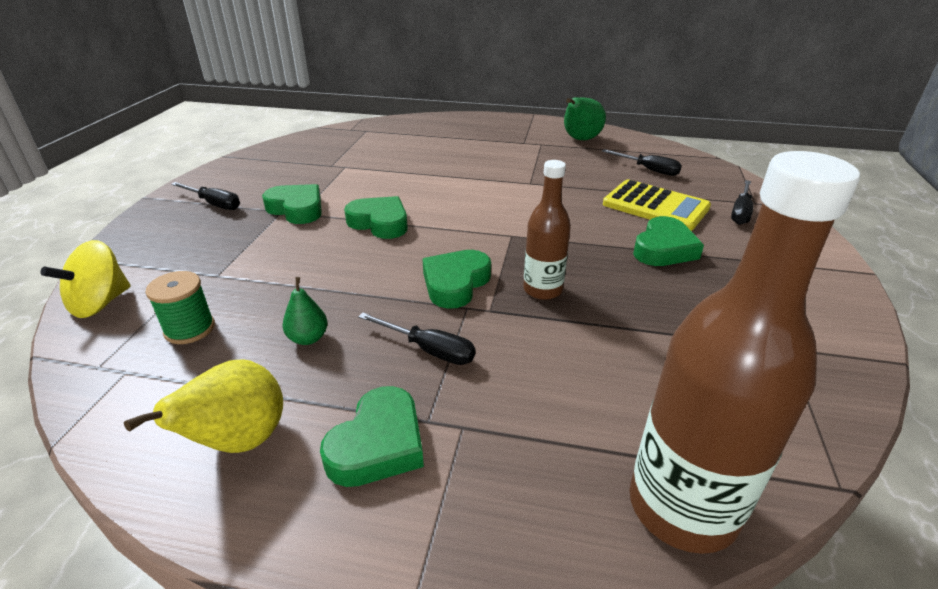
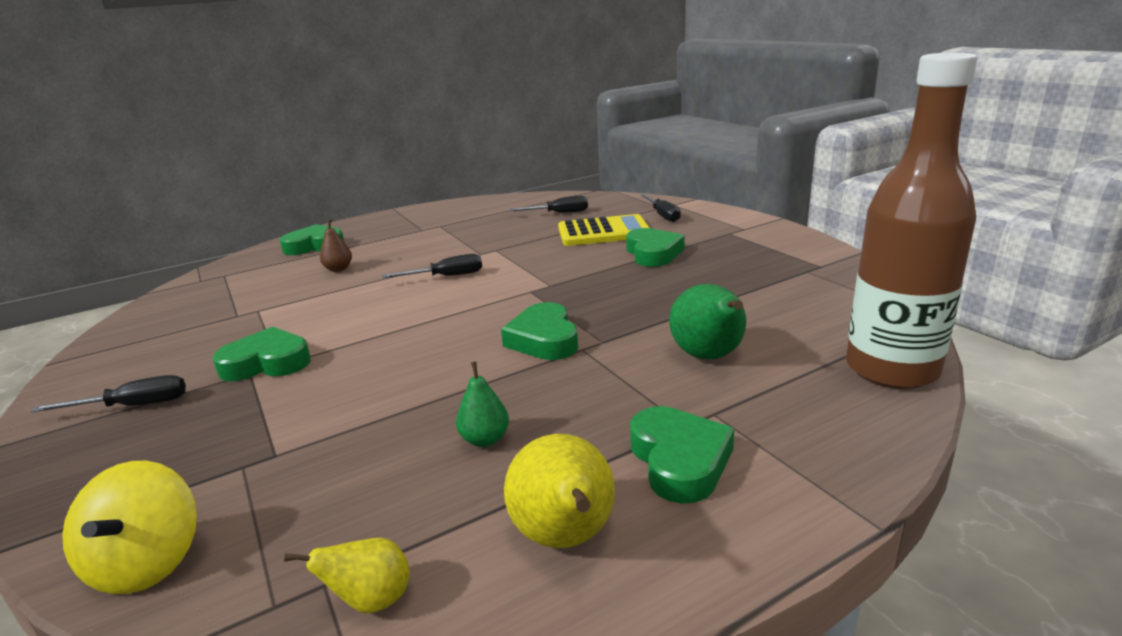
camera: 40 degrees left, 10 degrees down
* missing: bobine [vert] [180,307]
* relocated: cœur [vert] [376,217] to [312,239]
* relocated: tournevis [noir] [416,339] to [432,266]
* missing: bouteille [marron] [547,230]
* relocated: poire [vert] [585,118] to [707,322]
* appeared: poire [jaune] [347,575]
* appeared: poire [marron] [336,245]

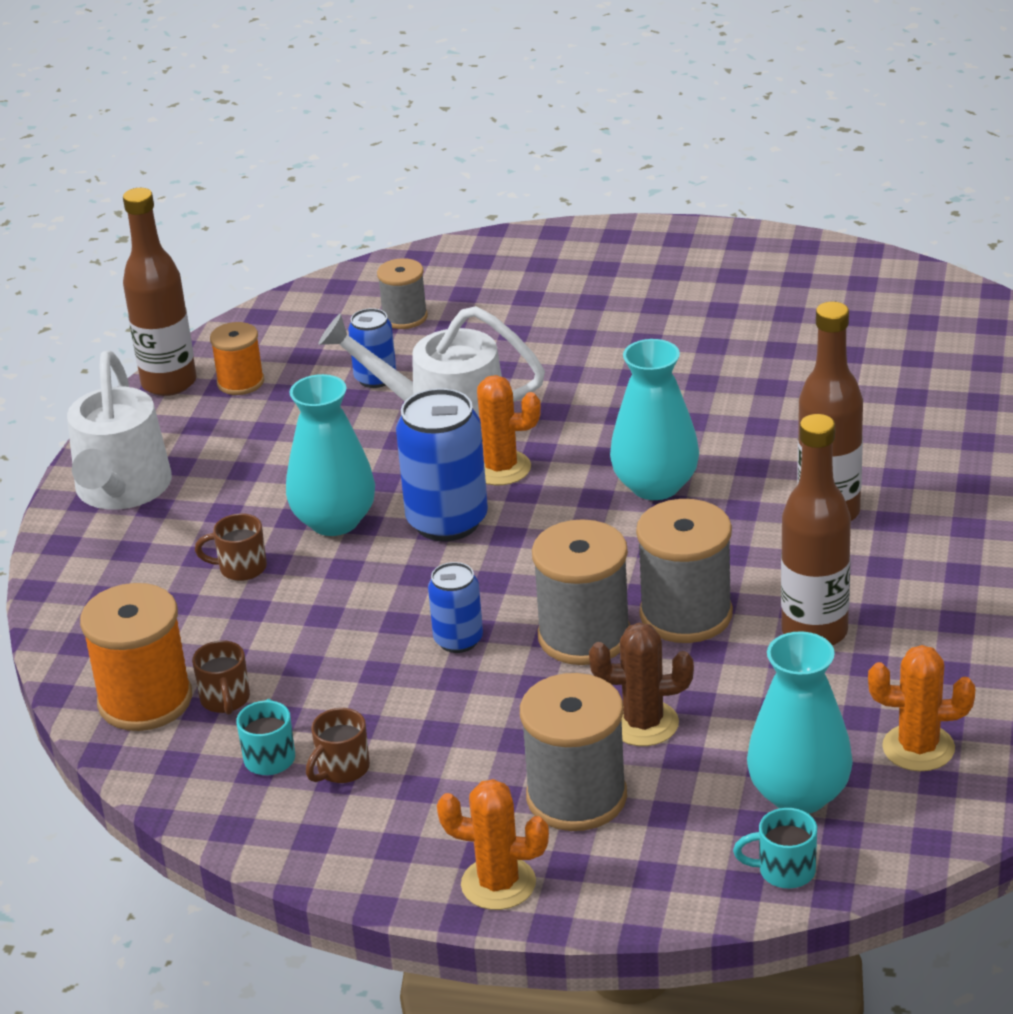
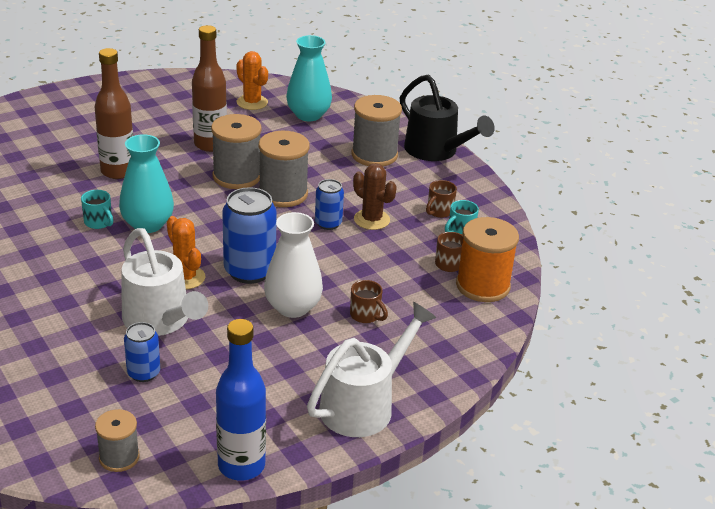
camera: 140 degrees left, 0 degrees up
* colour: bouteille [marron] [160,292] to bouteille [bleu] [241,400]
* missing: bobine [orange] [237,358]
* colour: vase [turquoise] [330,455] to vase [blanc] [293,265]
* spun: tasse [marron] [338,745] = [441,199] 135 degrees clockwise
* relocated: bobine [gris] [402,293] to [117,440]
* exchanged: cactus [orange] [493,844] to arrosoir [noir] [447,117]
* relocated: cactus [marron] [641,684] to [375,196]
* relocated: tasse [turquoise] [775,848] to [97,209]

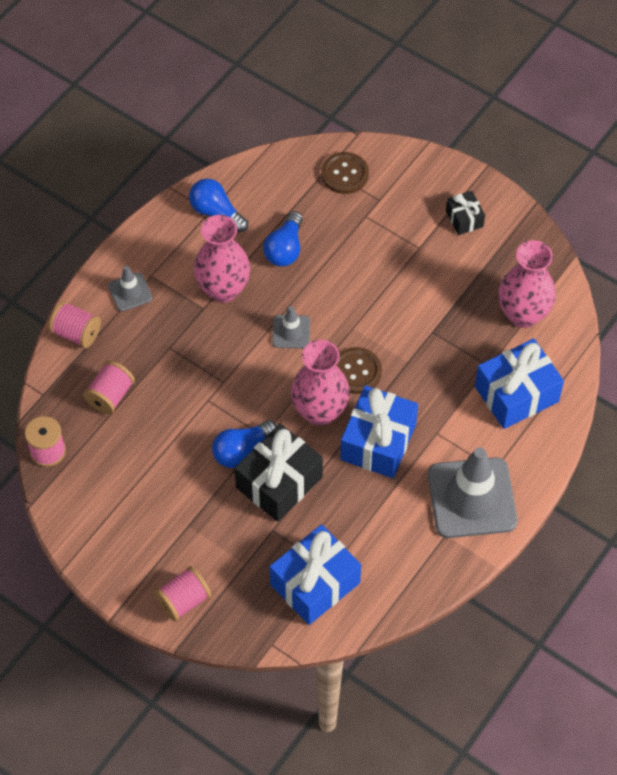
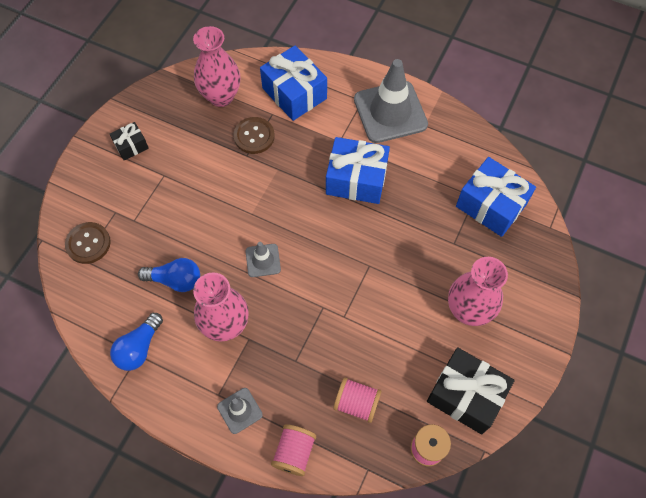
camera: 100 degrees left, 5 degrees up
* missing: bobine [rose] [182,593]
* missing: ampoule [bleu] [244,444]
* relocated: cadeau [noir] [278,473] to [471,390]
* relocated: vase [rose] [320,383] to [478,291]
* relocated: bouton [marron] [359,370] to [254,135]

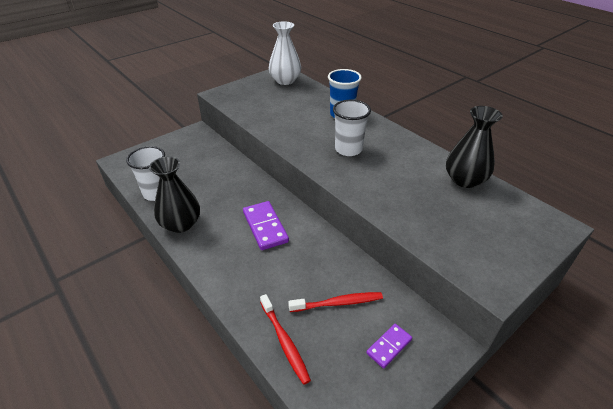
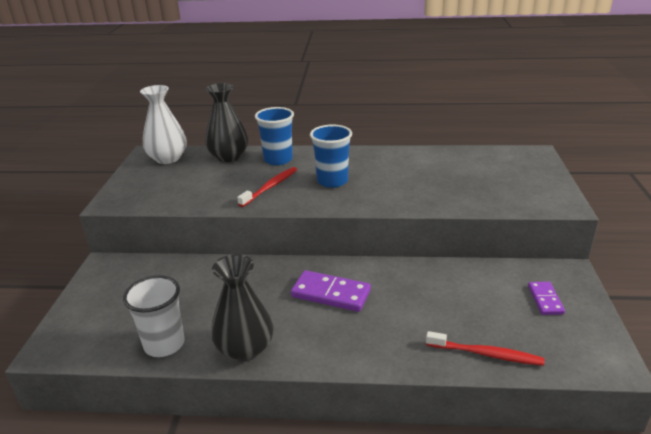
camera: 45 degrees left, 10 degrees down
* relocated: brosse à dents [rouge] [335,302] to [267,187]
* colour: gobelet [blanc] [352,128] to gobelet [bleu] [331,156]
* relocated: vase [noir] [474,147] to [226,122]

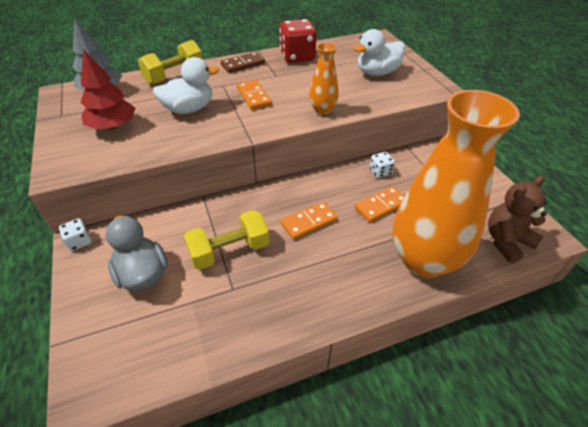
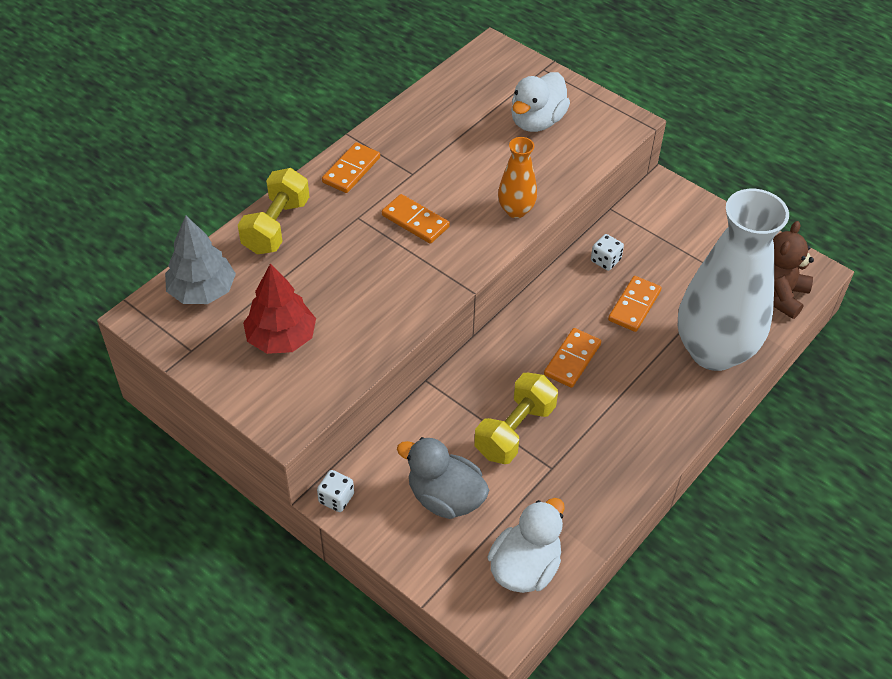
camera: 30 degrees left, 5 degrees up
* relocated: canard [blanc] [186,85] to [526,545]
* colour: domino [marron] [243,62] to domino [orange] [351,167]
* missing: dé [rouge] [298,41]
* colour: vase [orange] [456,184] to vase [blanc] [733,280]

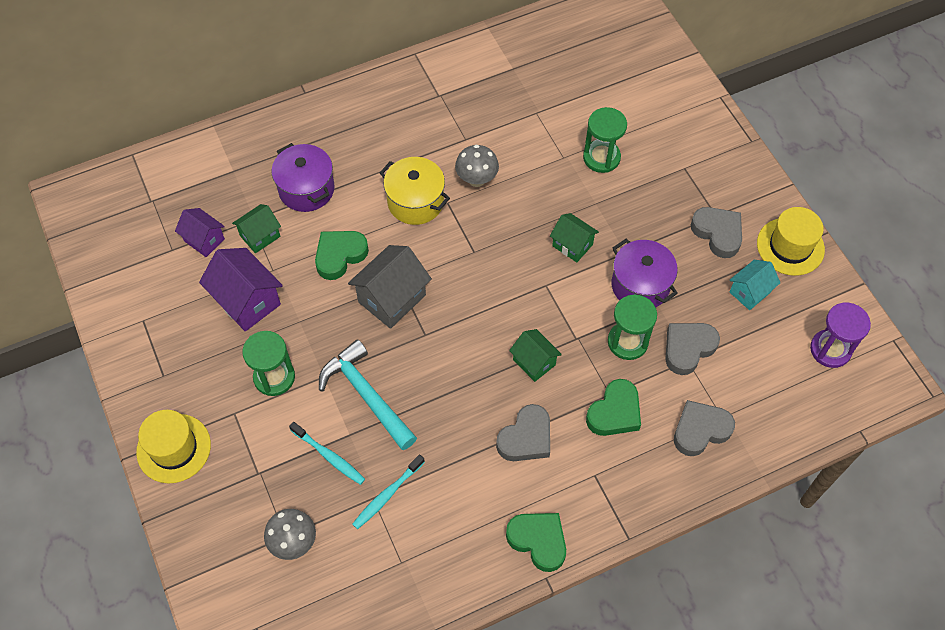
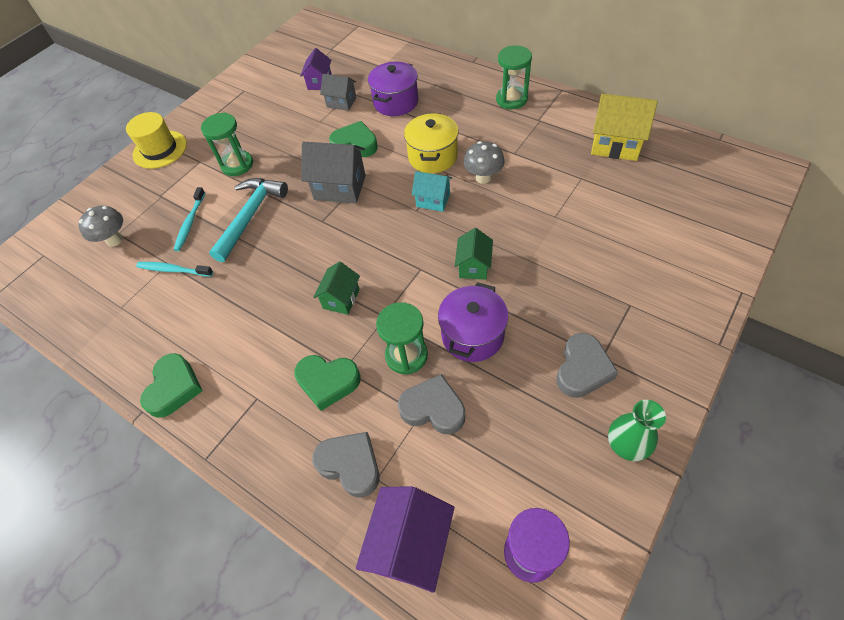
camera: 65 degrees right, 5 degrees down
* relocated: maison [violet] [241,290] to [405,539]
* colour: maison [vert] [256,228] to maison [gris] [338,92]
* missing: cœur [gris] [523,432]
* relocated: sablier [vert] [605,140] to [514,77]
* relocated: maison [turquoise] [755,285] to [432,191]
* exchanged: chapeau [jaune] [791,241] to vase [vert] [637,430]
* appeared: maison [jaune] [624,127]

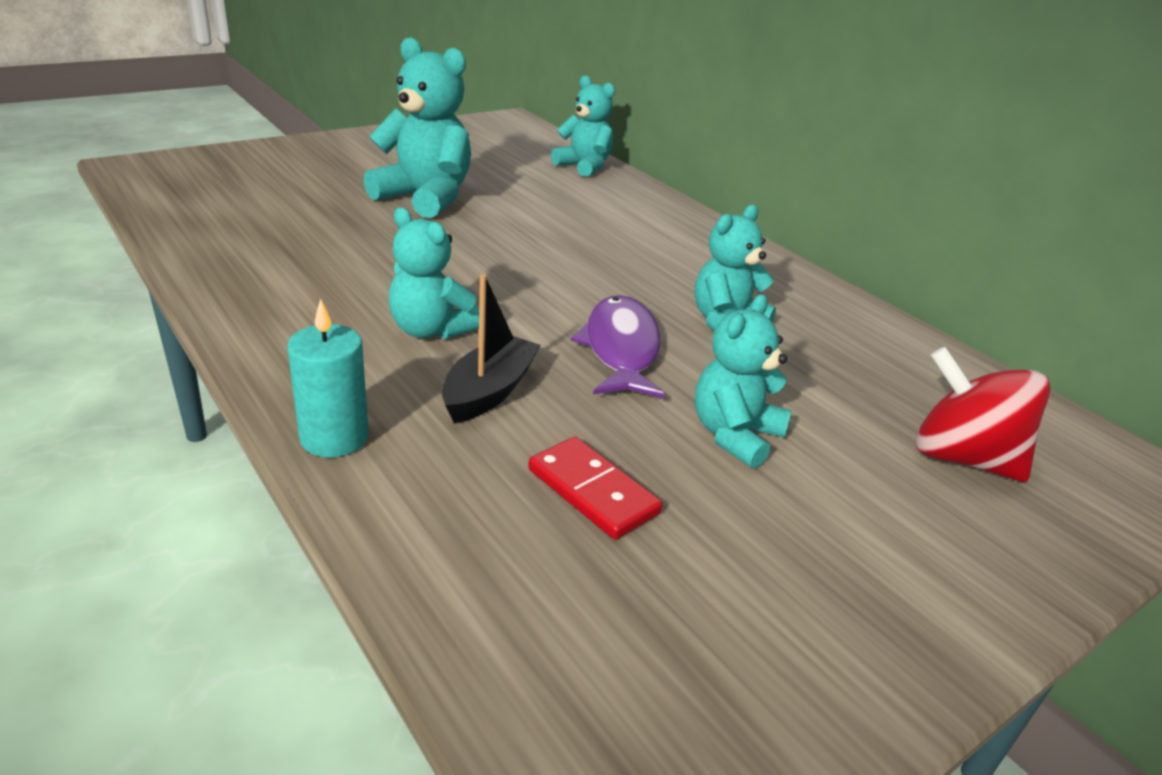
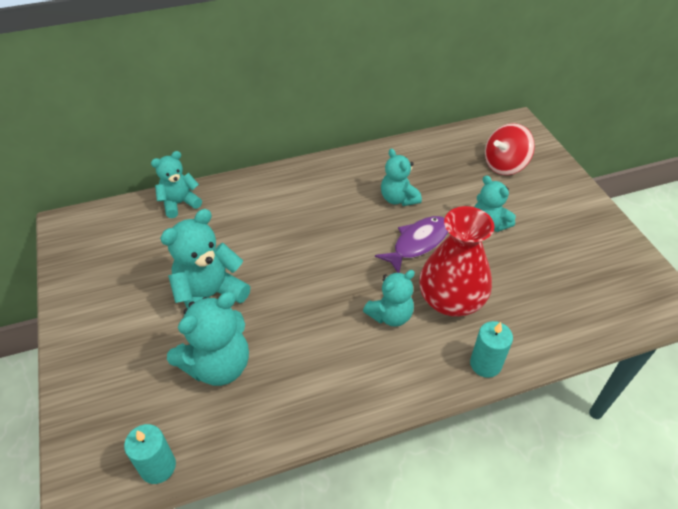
camera: 70 degrees left, 15 degrees up
* exchanged: bateau [noir] [491,349] to vase [rouge] [456,261]
* missing: domino [rouge] [595,488]
* spun: poisson [violet] [618,347] = [411,244] 120 degrees clockwise
* appeared: bougie [turquoise] [150,454]
* appeared: ours en peluche [turquoise] [208,339]

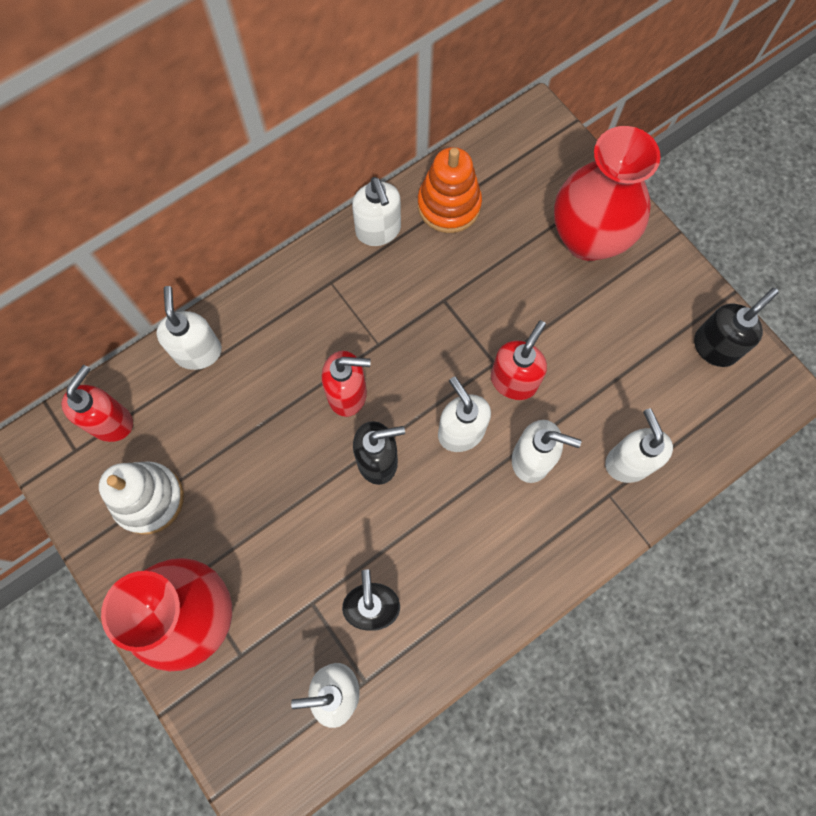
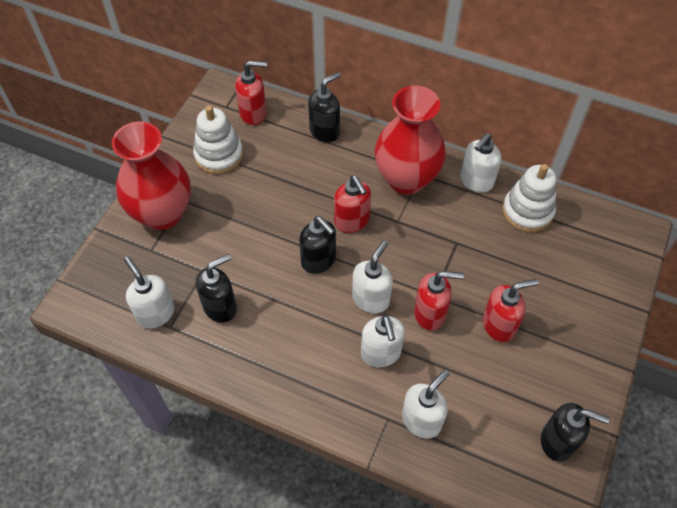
camera: 60 degrees right, 15 degrees down
* colour: distributeur de savon [blanc] [189,328] to distributeur de savon [noir] [324,107]
* colour: jouet à empiler [orange] [450,190] to jouet à empiler [blanc] [529,198]
* relocated: vase [rouge] [607,193] to [410,140]
* appeared: distributeur de savon [rouge] [510,310]

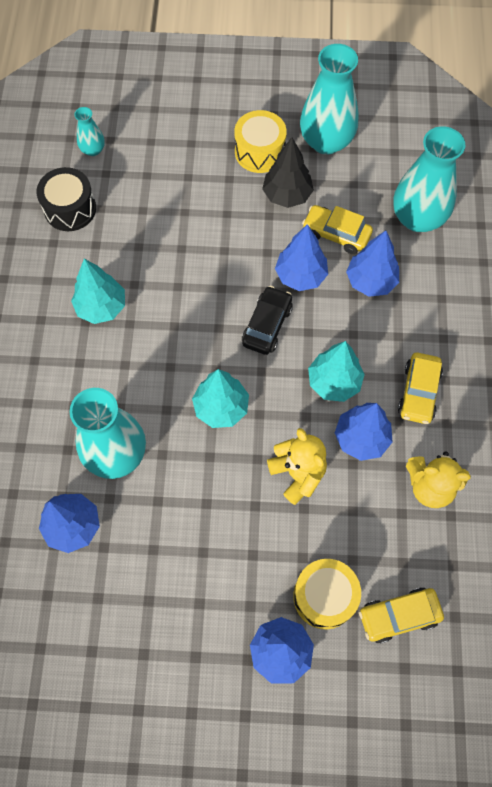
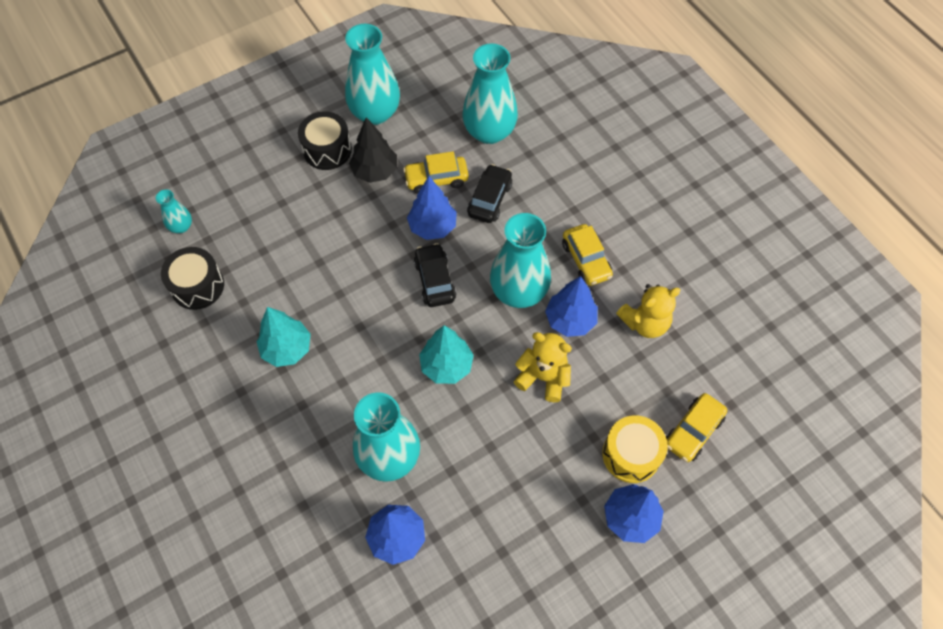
camera: 35 degrees left, 5 degrees down
* colour: tambour [jaune] [260,141] to tambour [noir] [325,140]
* exchanged: arbre [turquoise] [336,371] to vase [turquoise] [520,260]
* exchanged: arbre [bleu] [372,263] to voiture [noir] [489,193]

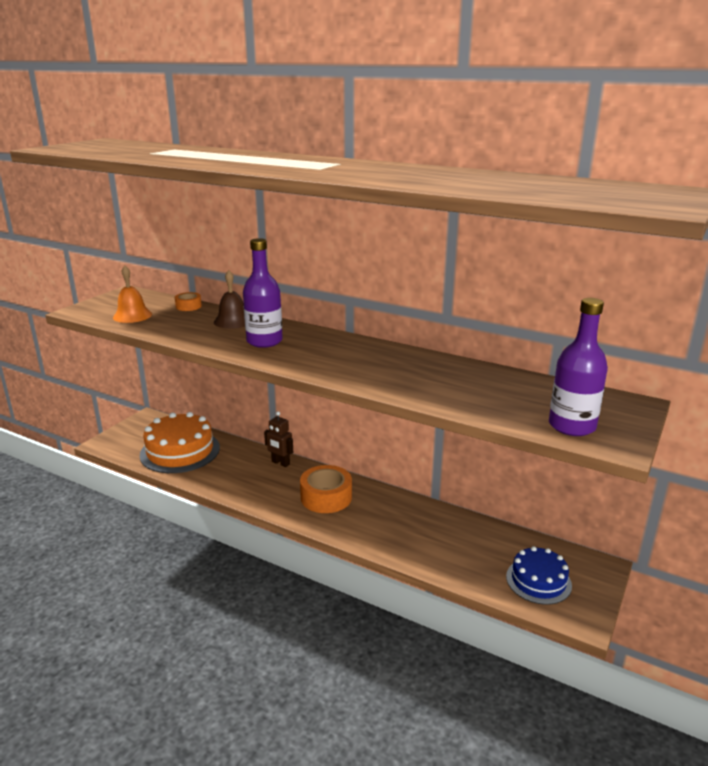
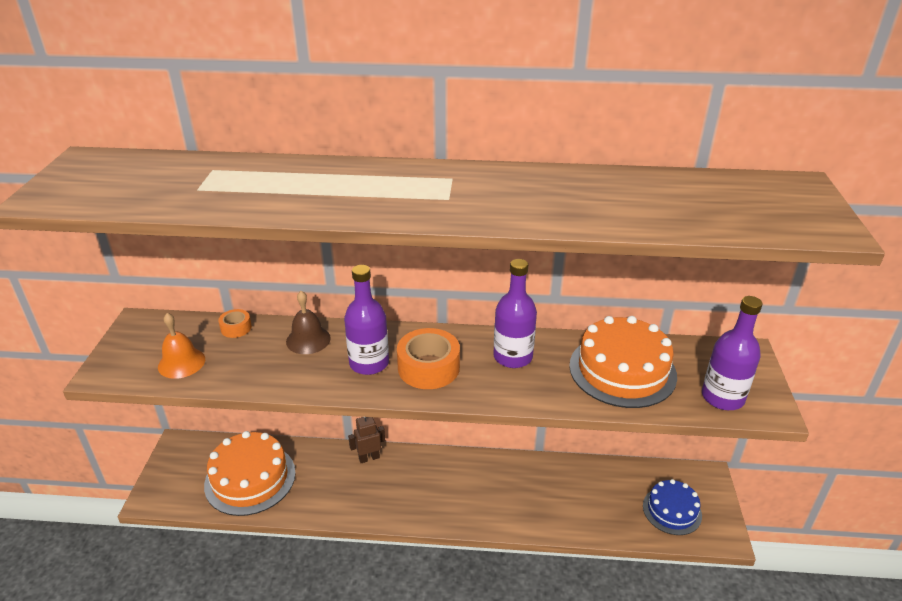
camera: 25 degrees left, 10 degrees up
* spun: robot [marron] [278,439] = [366,440] 150 degrees clockwise
* relocated: ruban adhésif [orange] [326,489] to [428,358]
* appeared: bouteille [violet] [515,313]
* appeared: gâteau [orange] [623,362]

